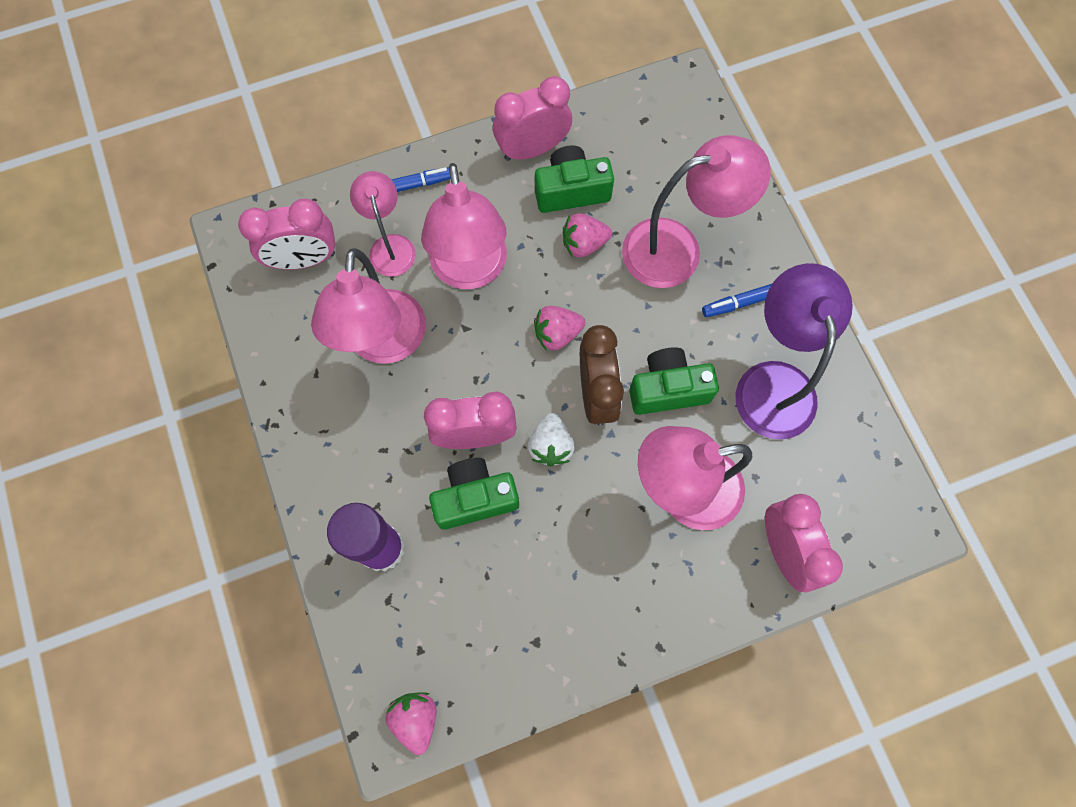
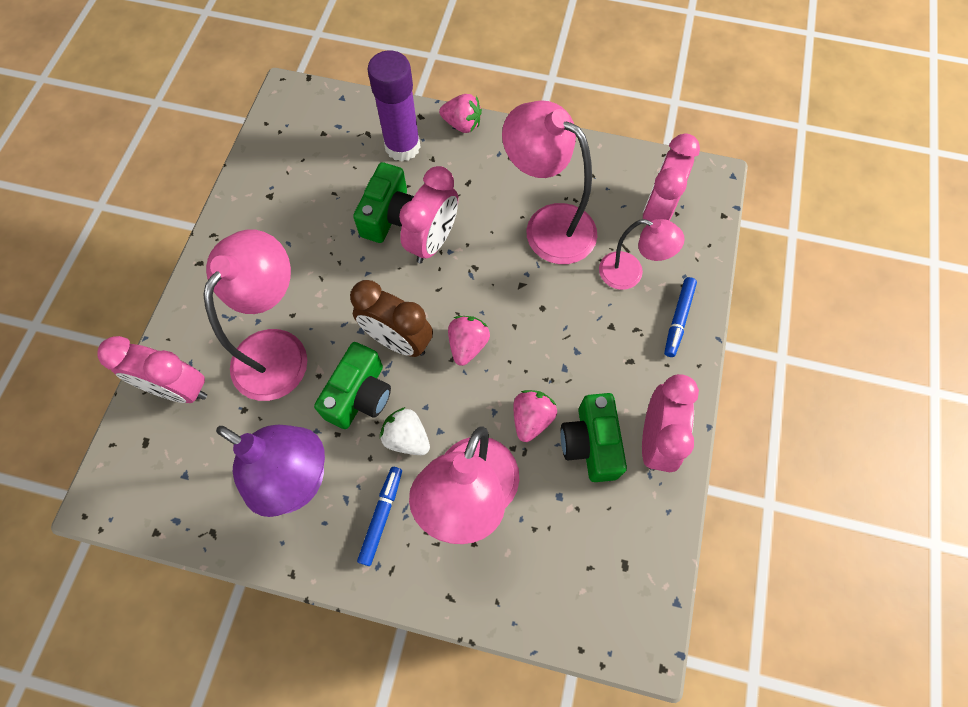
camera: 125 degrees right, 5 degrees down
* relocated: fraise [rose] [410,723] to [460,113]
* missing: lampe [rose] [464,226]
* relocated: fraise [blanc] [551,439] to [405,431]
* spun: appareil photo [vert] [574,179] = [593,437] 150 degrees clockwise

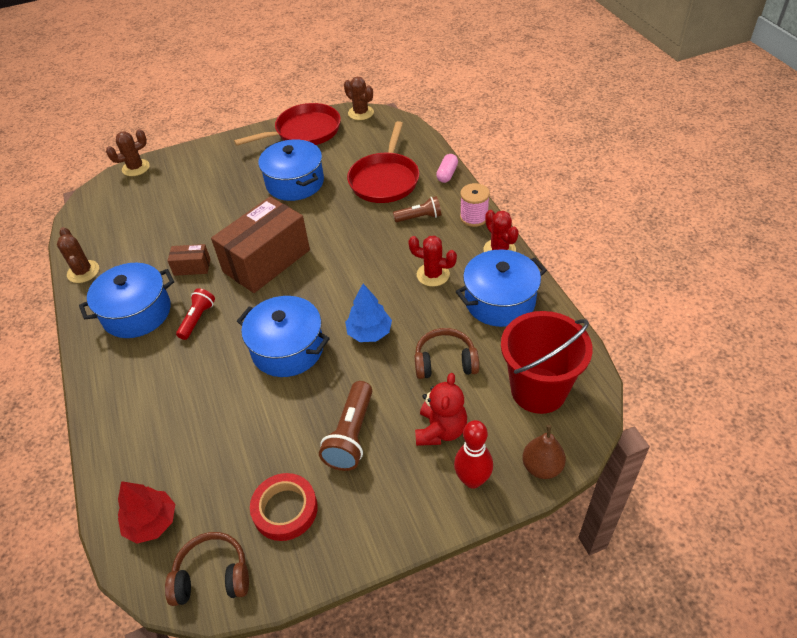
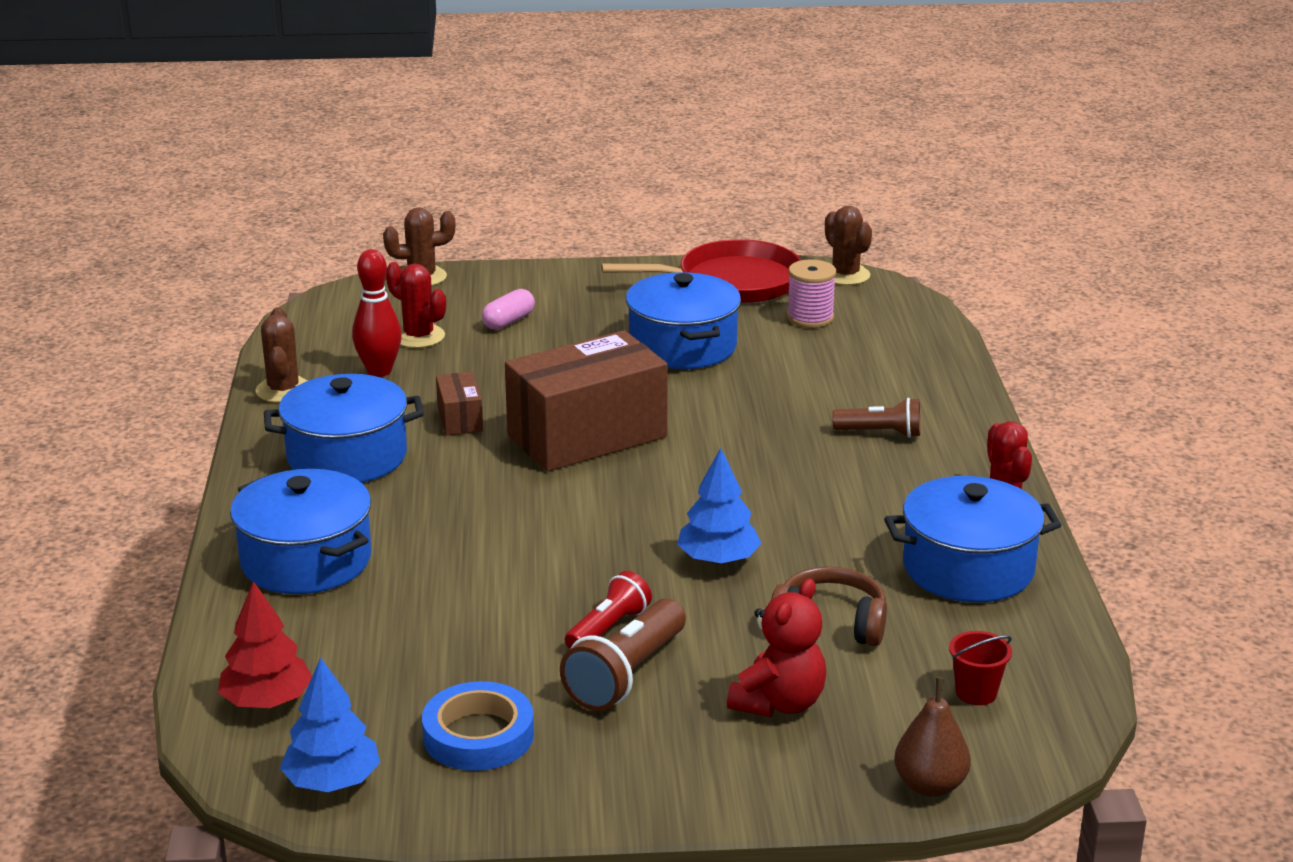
camera: 15 degrees right, 20 degrees down
* exchanged: casque audio [marron] [207,569] to arbre [bleu] [330,724]
* spun: boîte [marron] [189,260] = [459,403] 60 degrees clockwise
* relocated: lampe de poche [rouge] [195,314] to [608,610]
* relocated: marmite [bleu] [283,336] to [300,531]
* colour: ruban adhésif [rouge] [284,507] to ruban adhésif [bleu] [478,726]
* missing: poêle [rouge] [383,162]
* relocated: cactus [rouge] [432,261] to [416,305]
* relocated: gélule [rose] [447,168] to [508,309]
* relocated: quille [rouge] [473,454] to [377,313]
* relocated: bobine [rose] [475,205] to [811,293]
* size: seau [rouge] [547,362] = [980,668] x0.40

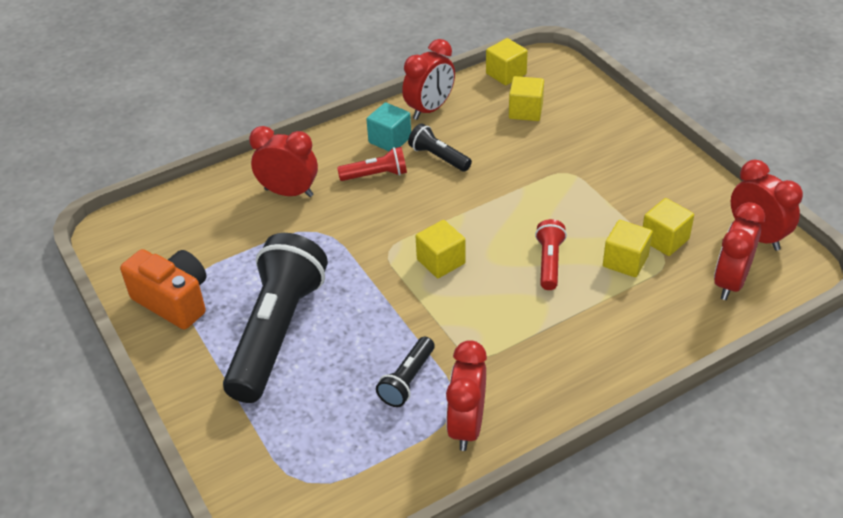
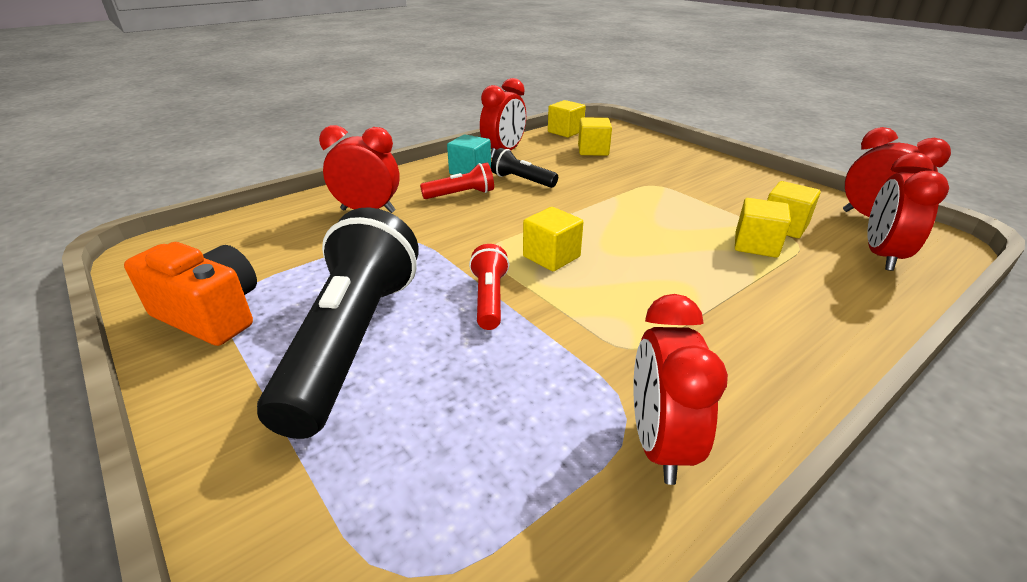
camera: 10 degrees left, 10 degrees down
* missing: lampe de poche [noir] [405,372]
* relocated: lampe de poche [rouge] [551,254] to [489,287]

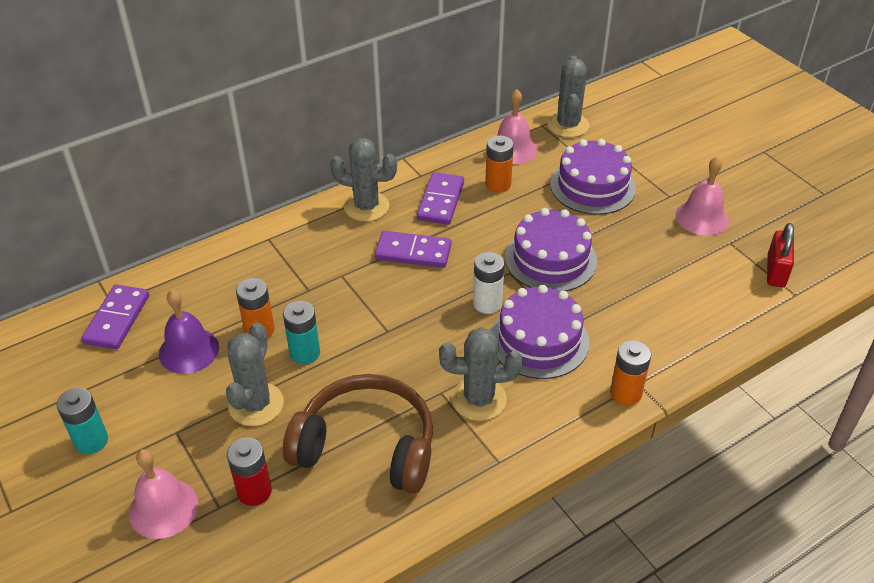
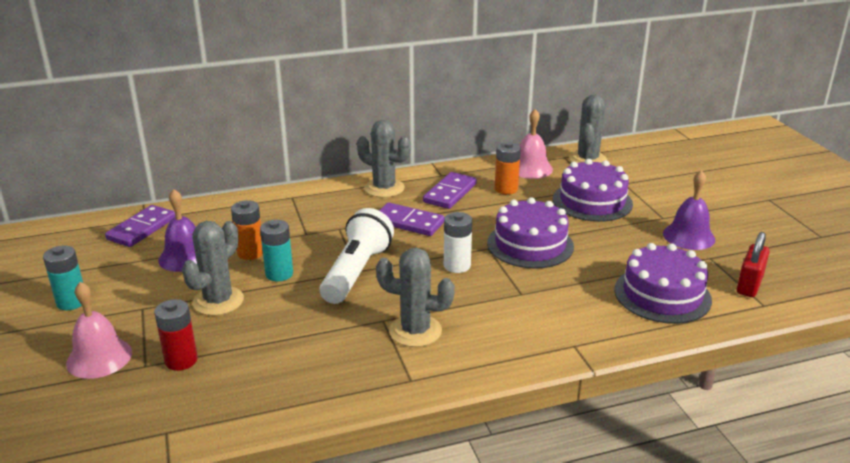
camera: 15 degrees right, 15 degrees down
* missing: casque audio [marron] [358,433]
* relocated: gâteau [violet] [540,332] to [663,283]
* missing: pile [orange] [630,372]
* colour: cloche [rose] [702,196] to cloche [violet] [689,210]
* appeared: lampe de poche [blanc] [357,256]

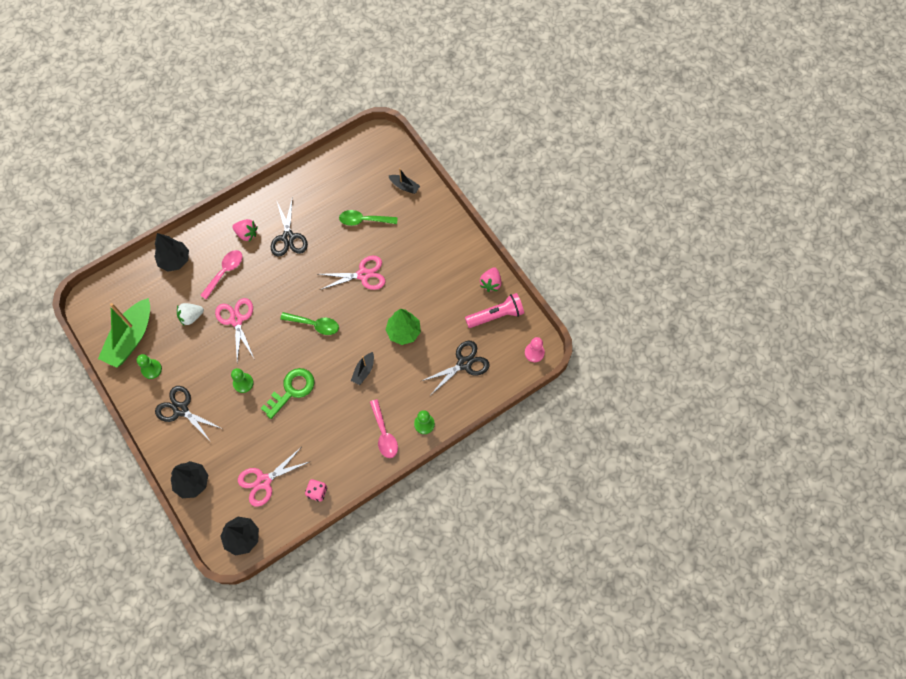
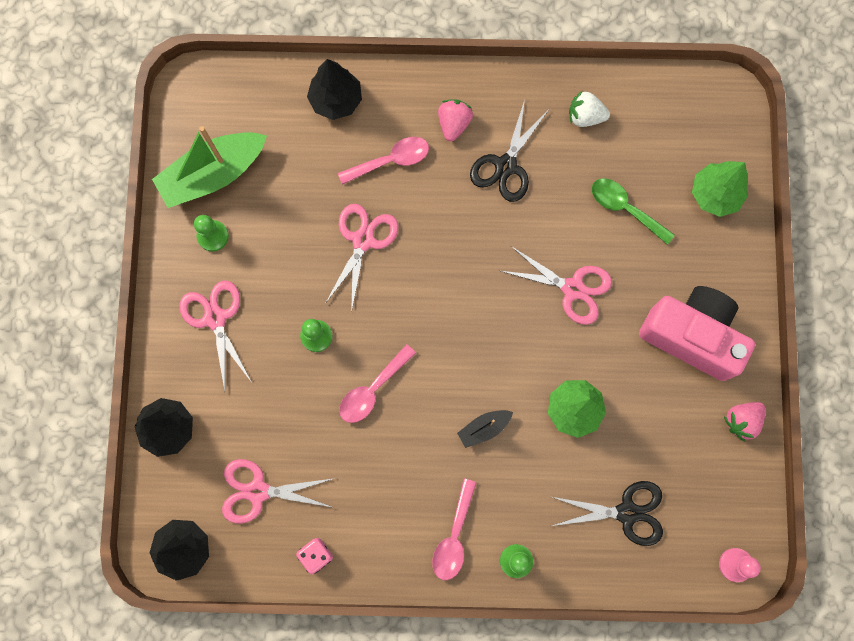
camera: 35 degrees right, 10 degrees up
* colour: ciseaux [noir] [189,414] to ciseaux [rose] [215,335]
* relocated: fraise [blanc] [190,314] to [589,108]
* spun: fraise [rose] [245,230] = [455,120] 135 degrees counterclockwise
* exchanged: clé [vert] [287,393] to cuillère [rose] [377,383]
* missing: cuillère [vert] [309,323]
* exchanged: bateau [noir] [404,181] to arbre [vert] [720,189]
* missing: lampe de poche [rose] [494,310]
* appeared: appareil photo [rose] [697,333]

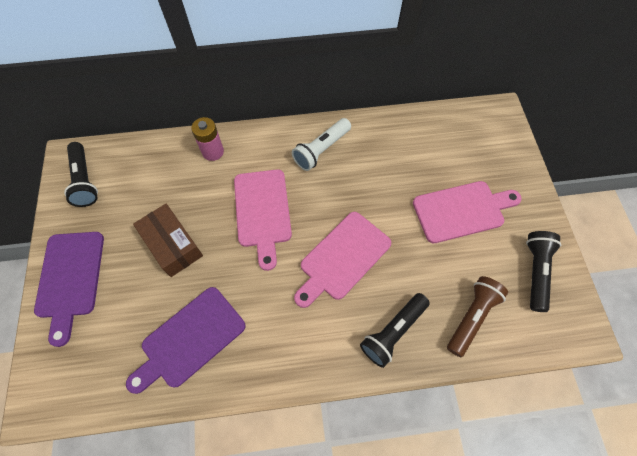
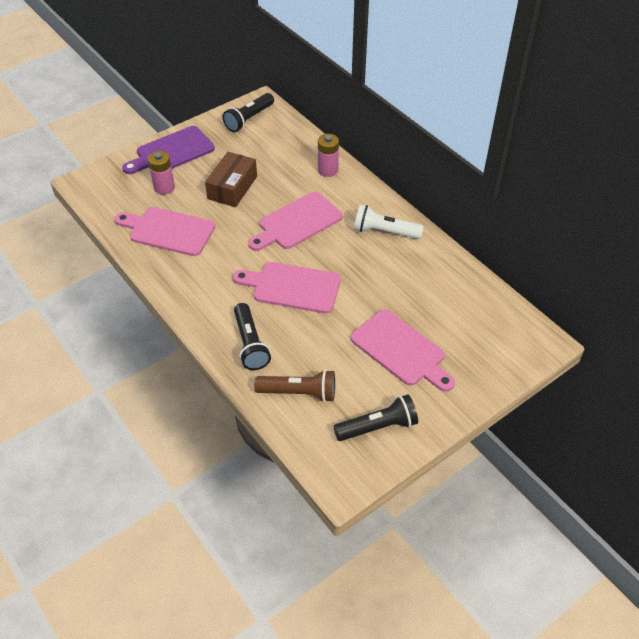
camera: 60 degrees right, 15 degrees down
* colour: planche à découper [violet] [186,340] to planche à découper [rose] [165,231]
* spun: lampe de poche [noir] [395,330] = [252,336] 120 degrees counterclockwise
* appeared: pile [rose] [161,173]

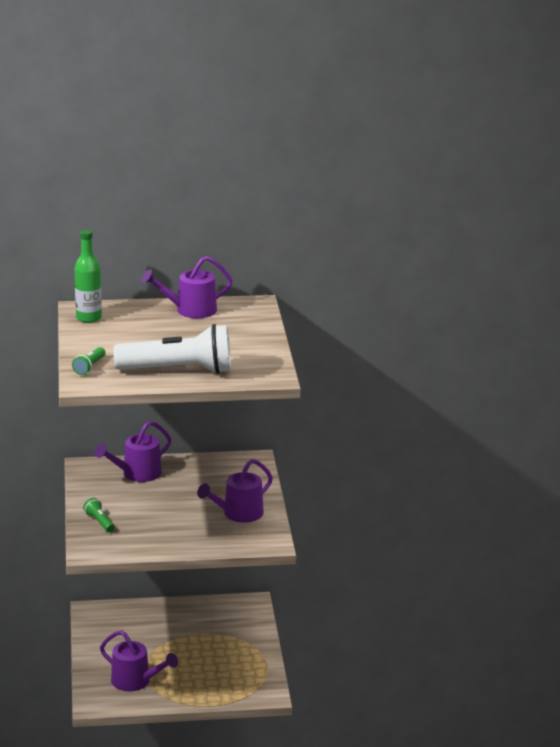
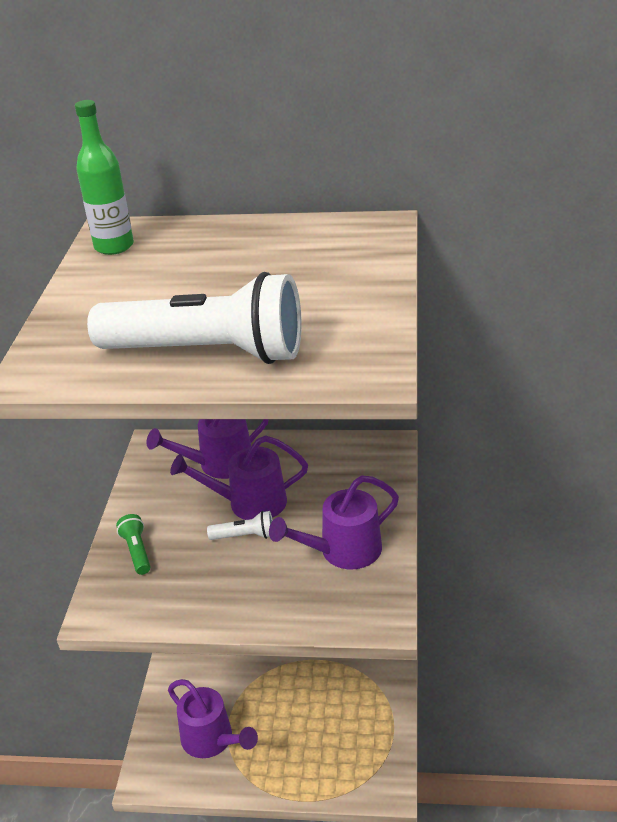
camera: 15 degrees right, 10 degrees up
* missing: lampe de poche [vert] [88,361]
* relocated: arrosoir [violet] [187,287] to [239,477]
* appeared: lampe de poche [blanc] [240,525]

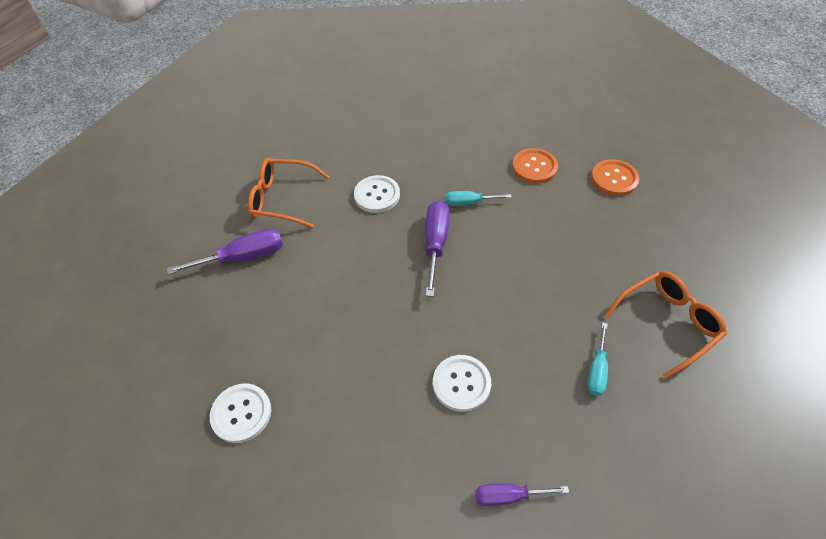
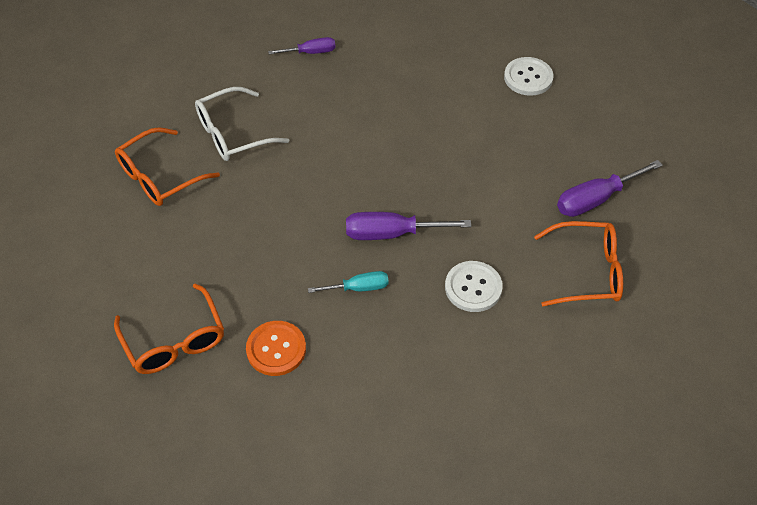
camera: 170 degrees right, 0 degrees up
* spun: tournevis [violet] [437,248] = [408,226] 90 degrees clockwise
* missing: bouton [blanc] [462,383]
* exchanged: tournevis [turquoise] [598,359] to lunettes [blanc] [242,124]
* exchanged: bouton [orange] [615,177] to lunettes [orange] [169,328]

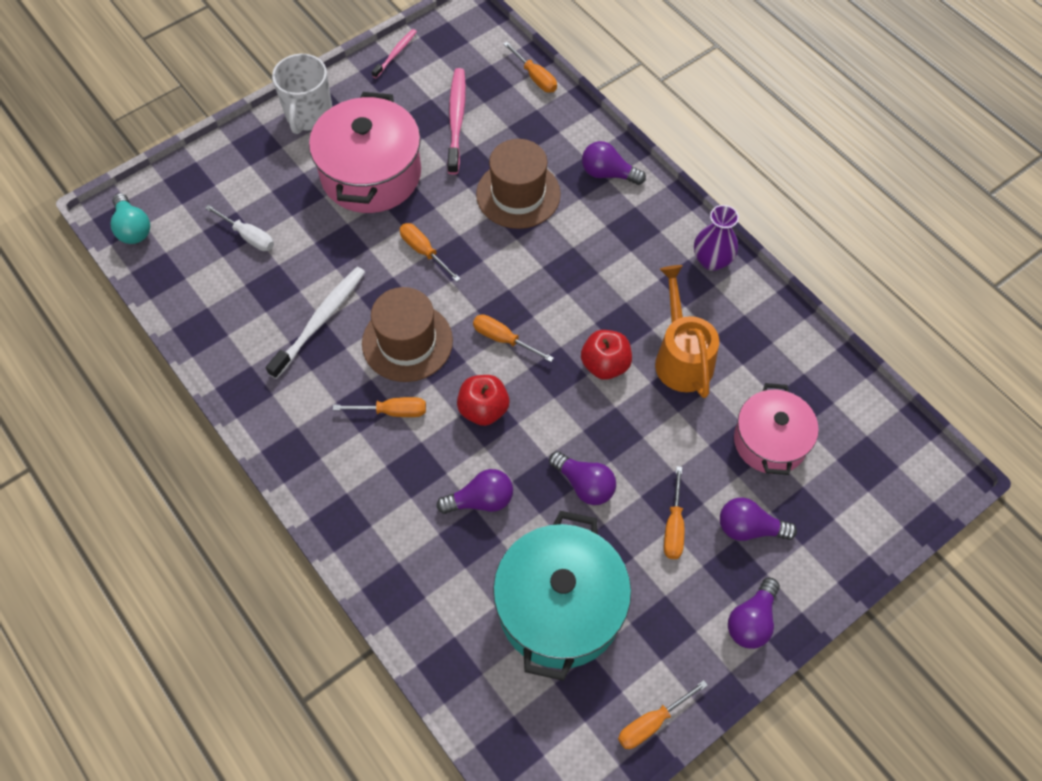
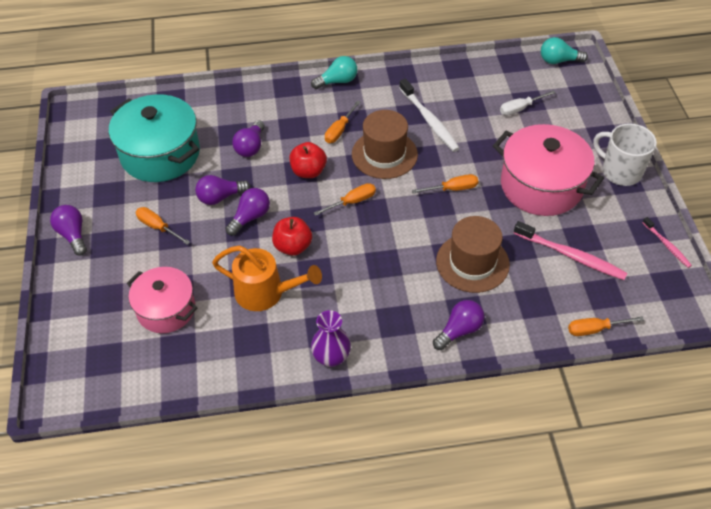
camera: 120 degrees right, 10 degrees down
* missing: tournevis [orange] [663,714]
* relocated: ampoule [violet] [758,519] to [247,212]
* appeared: ampoule [turquoise] [334,72]

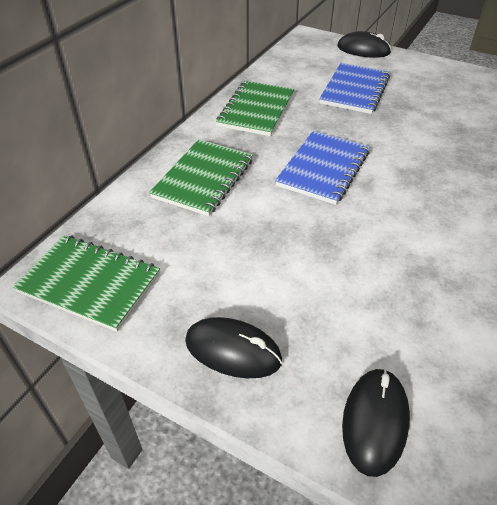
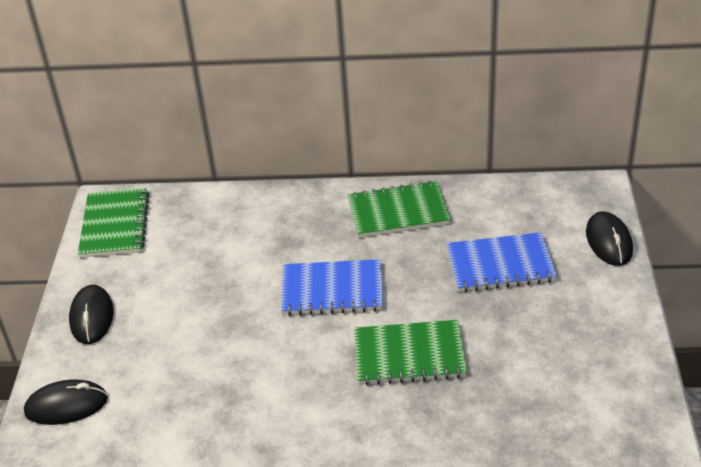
camera: 65 degrees right, 5 degrees down
* relocated: carnet [vert] [201,177] to [410,353]

